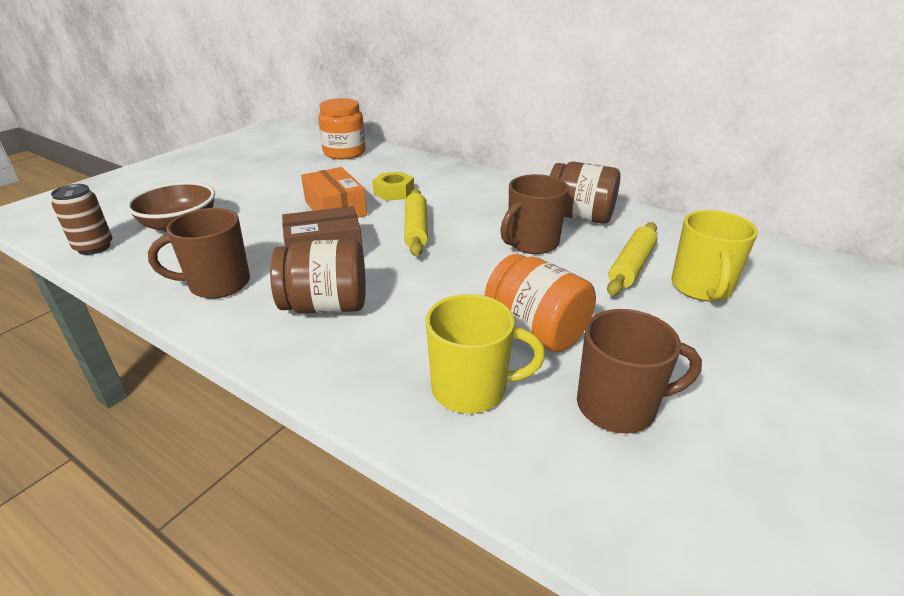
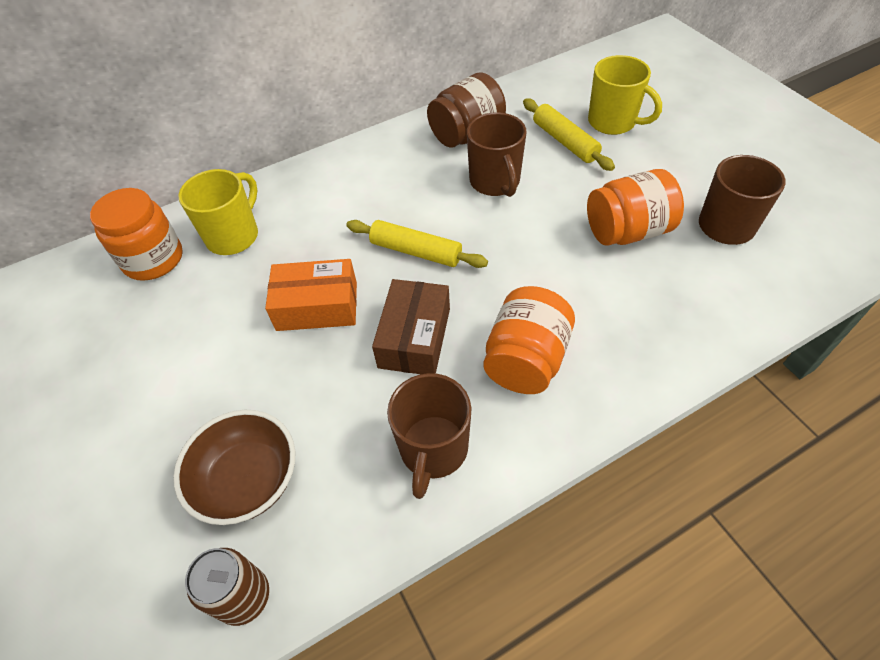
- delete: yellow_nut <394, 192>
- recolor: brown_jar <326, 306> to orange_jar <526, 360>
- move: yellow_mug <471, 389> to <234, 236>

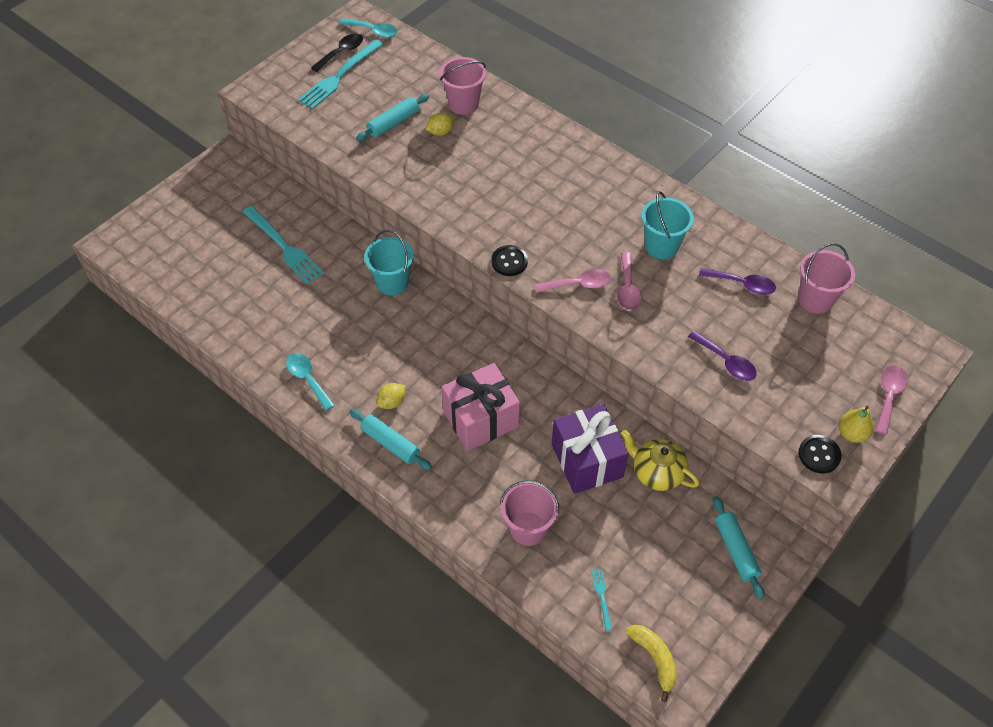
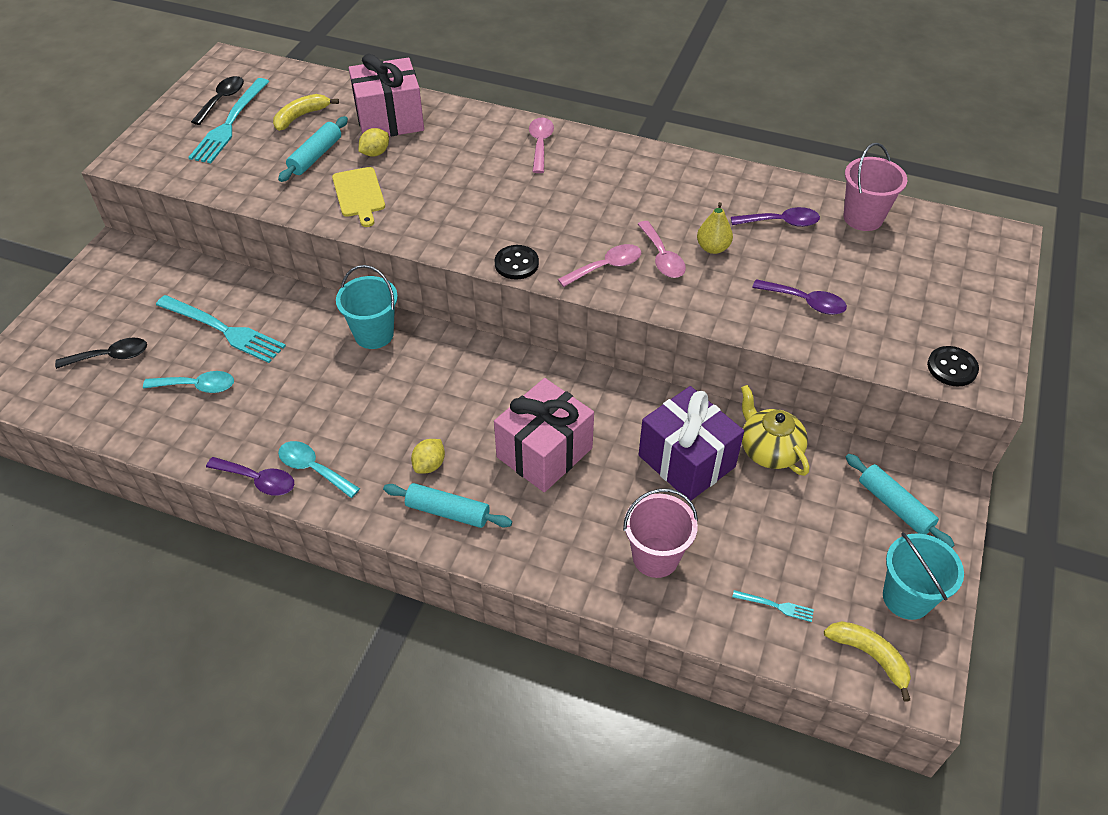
- move: turquoise_spoon <373, 31> to <197, 386>
- replace: pink_bucket <463, 104> to pink_gift <389, 120>
- move: turquoise_bucket <661, 246> to <906, 598>
- move: pink_spoon <889, 396> to <540, 144>
- move: yellow_pear <851, 434> to <712, 248>
- rotate: yellow_teapot <657, 472> = <769, 450> 45 degrees clockwise
- rotate: turquoise_fork <602, 596> = <776, 606> 135 degrees clockwise
- insert: yellow_banana <301, 116>
- insert: yellow_cutting_board <359, 194>
- insert: black_spoon <111, 356>
- insert: purple_spoon <258, 480>

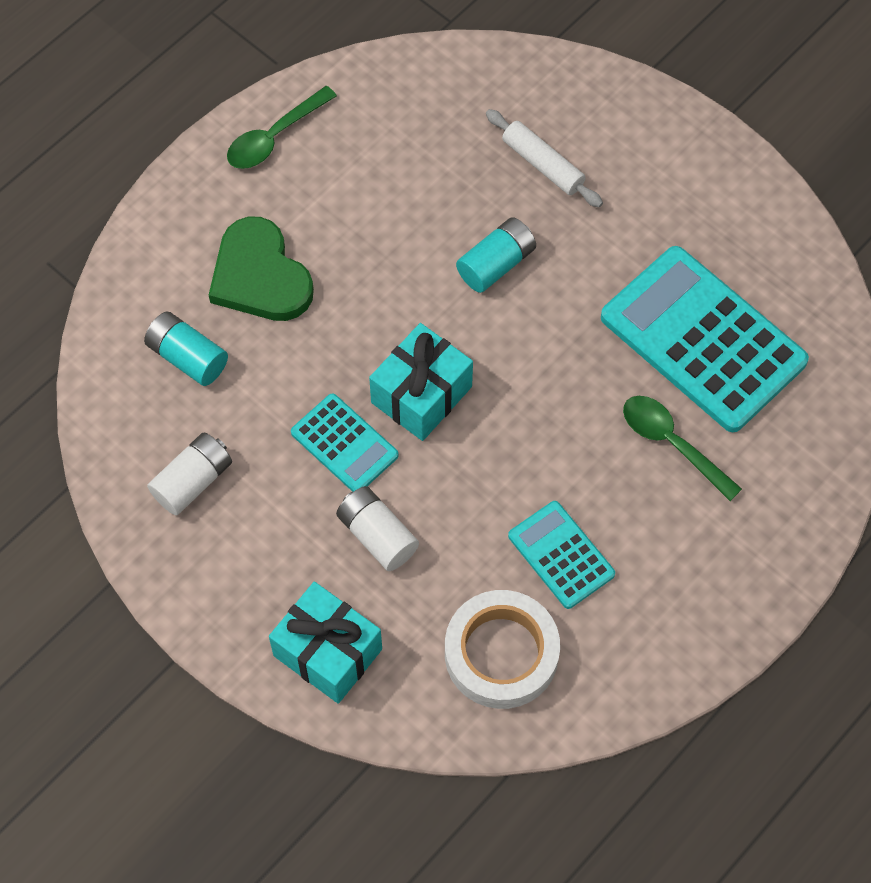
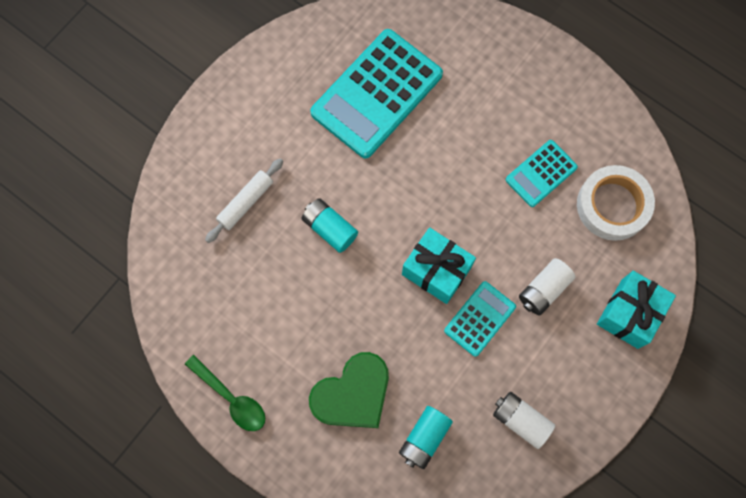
- delete: green_spoon <672, 444>

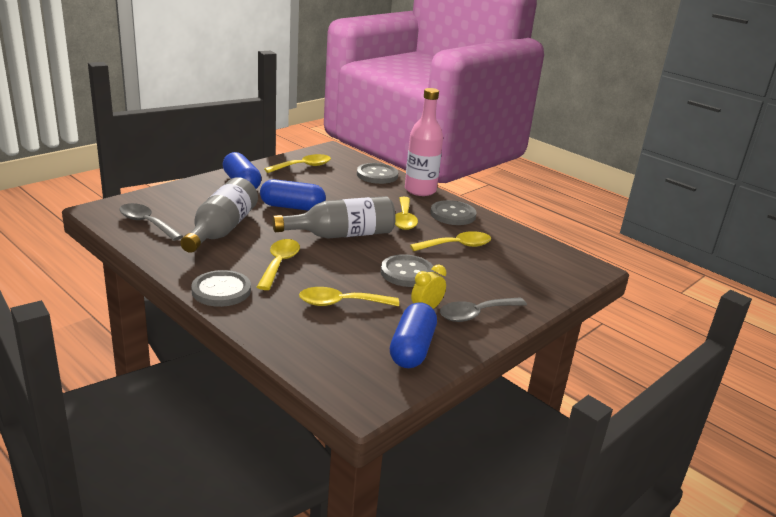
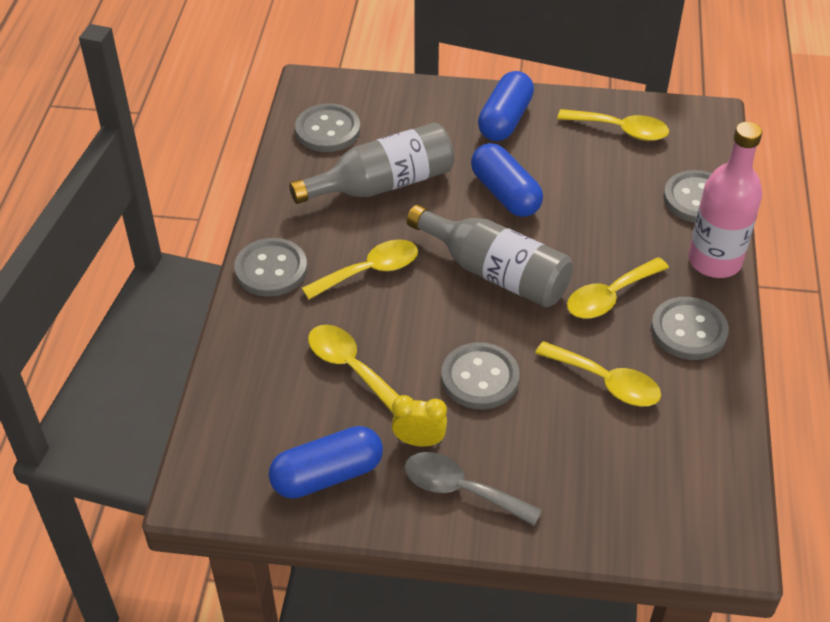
- replace: grey_spoon <146, 223> to grey_button <328, 130>

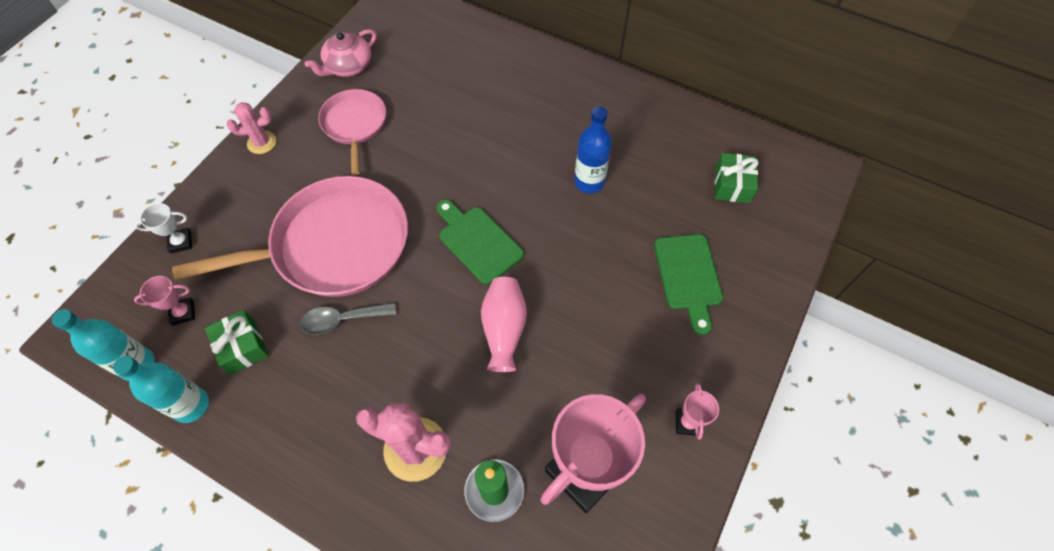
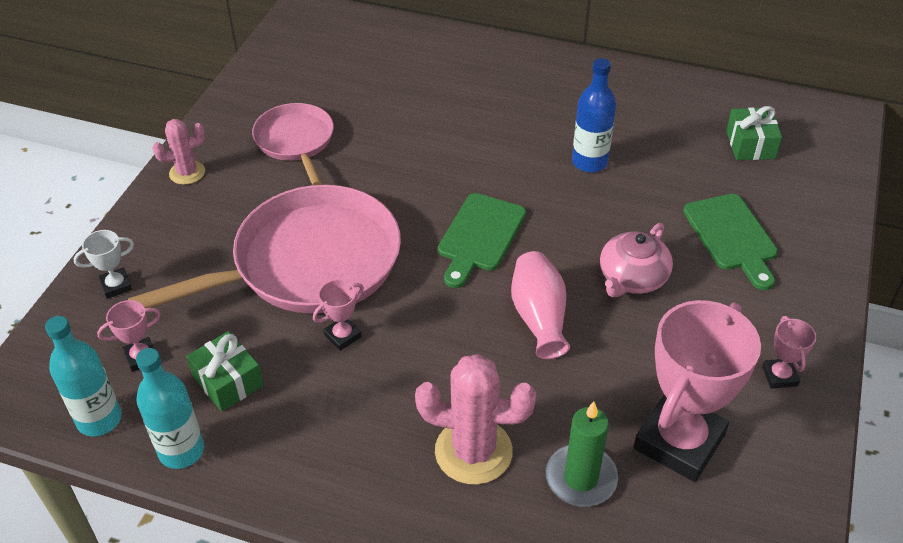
- move: pink_teapot <348, 66> to <632, 278>
- rotate: green_cutting_board <478, 242> = <480, 236> 105 degrees counterclockwise
- replace: grey_spoon <342, 320> to pink_trophy <342, 336>

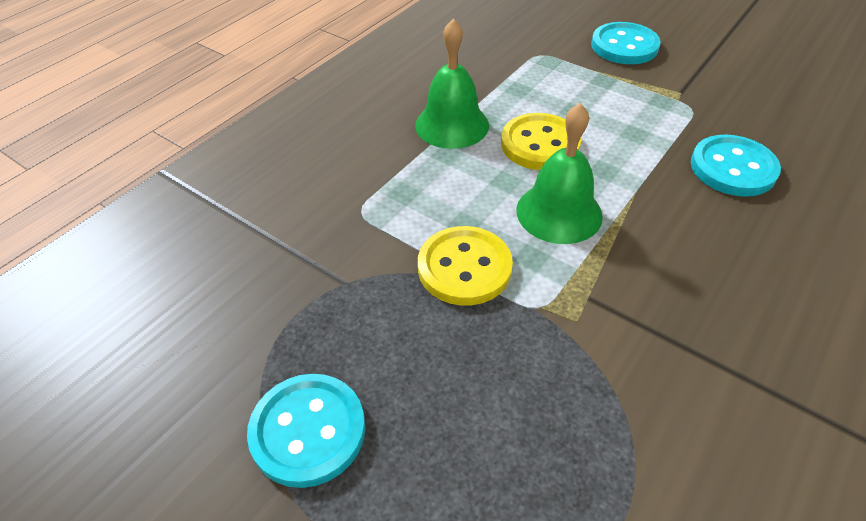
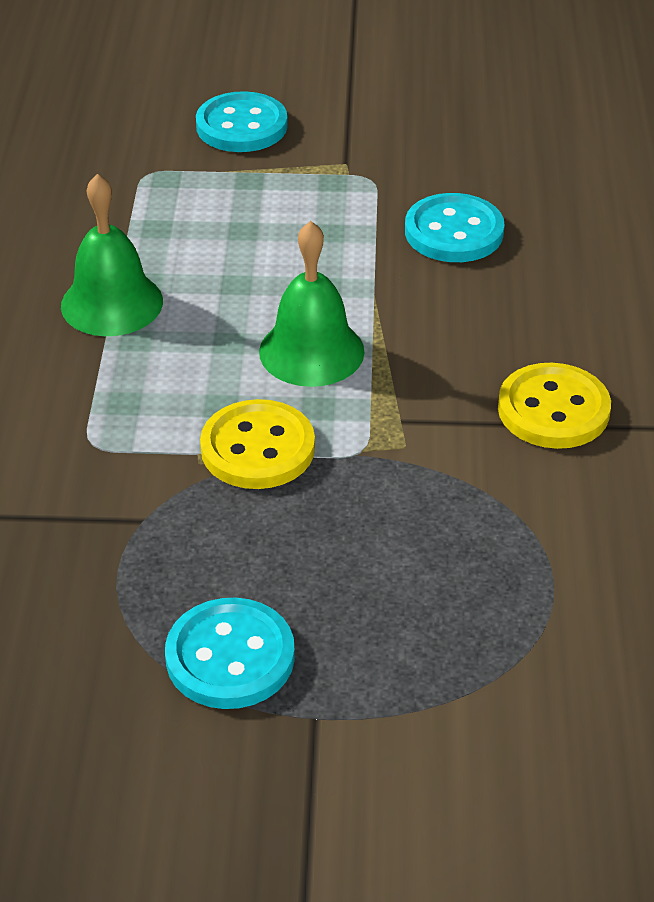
- move: yellow_button <540, 144> to <553, 410>

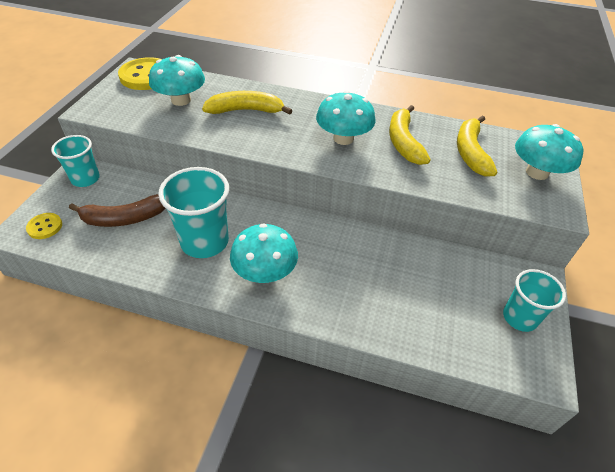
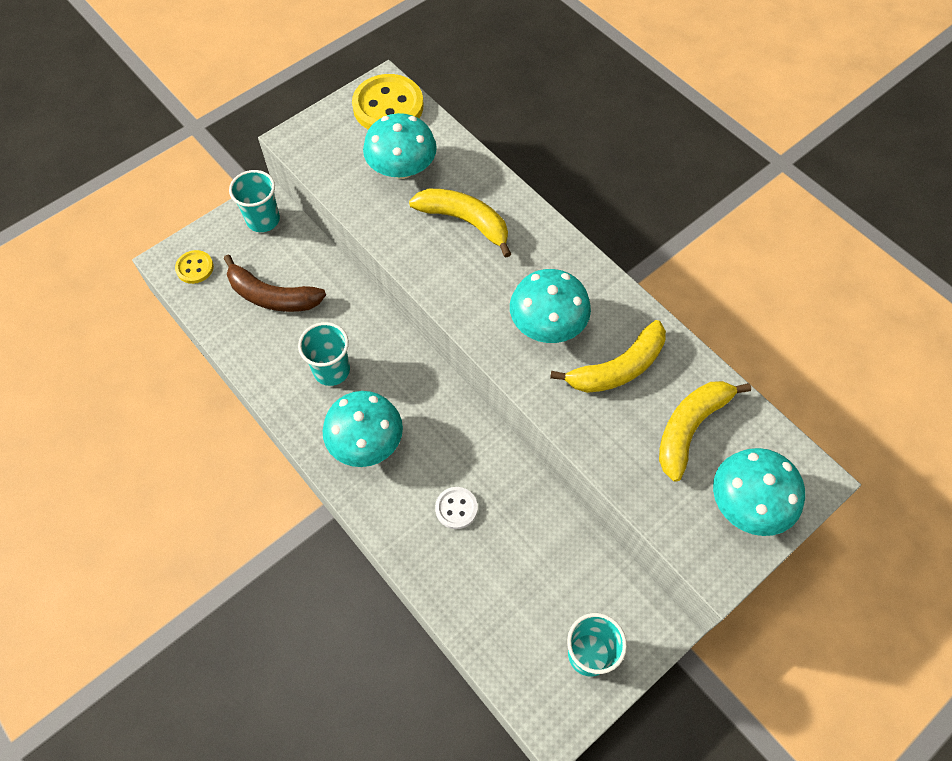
- rotate: yellow_banana <403, 142> = <617, 368> 150 degrees counterclockwise
- resize: turquoise_cup <204, 242> = <331, 370> x0.64
- insert: white_button <456, 508>

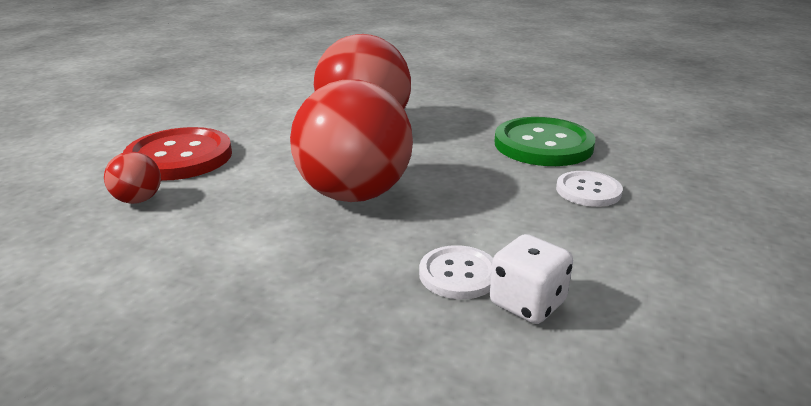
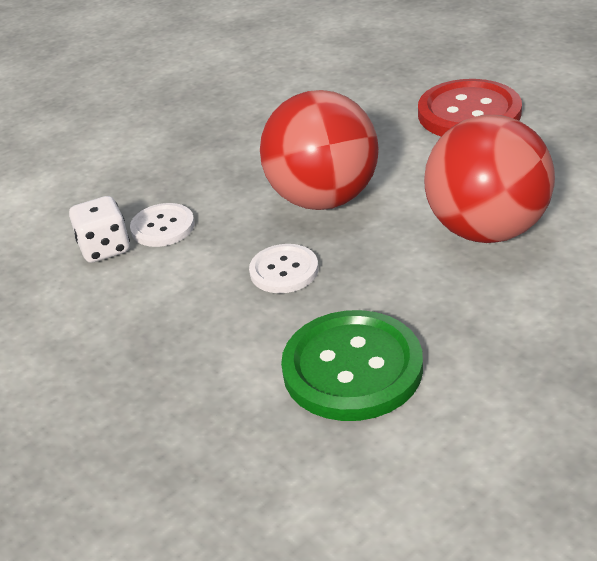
- delete: red_ball <138, 200>
- move: white_button <588, 191> to <284, 270>

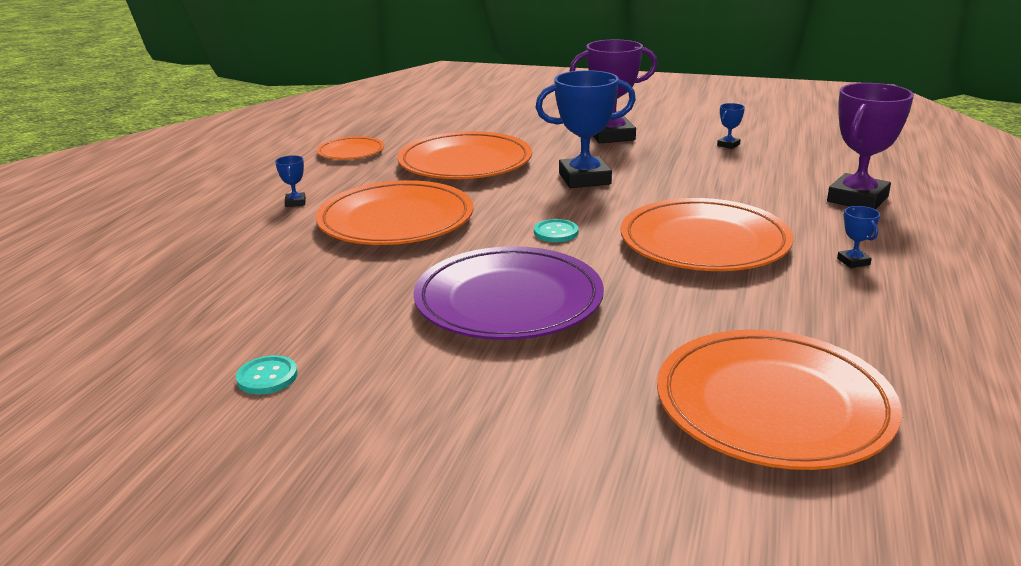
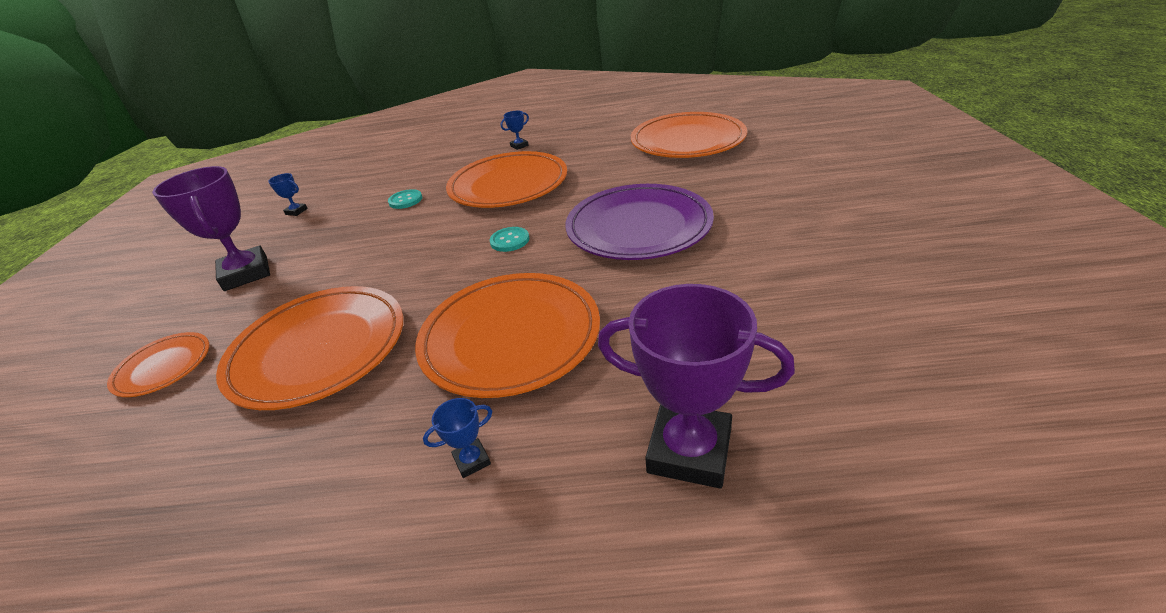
- delete: blue_trophy <584, 179>
- move: purple_trophy <857, 199> to <689, 451>
- move: orange_plate <351, 152> to <163, 367>
- move: turquoise_button <267, 377> to <405, 200>

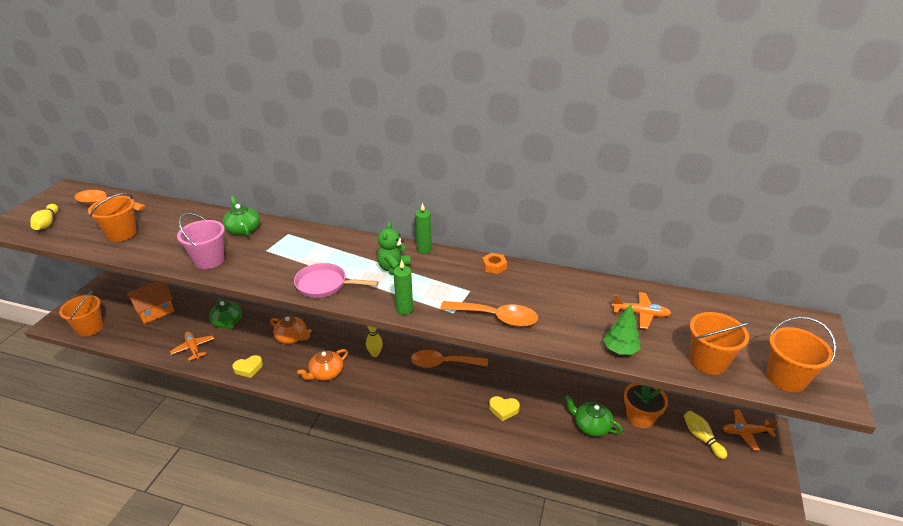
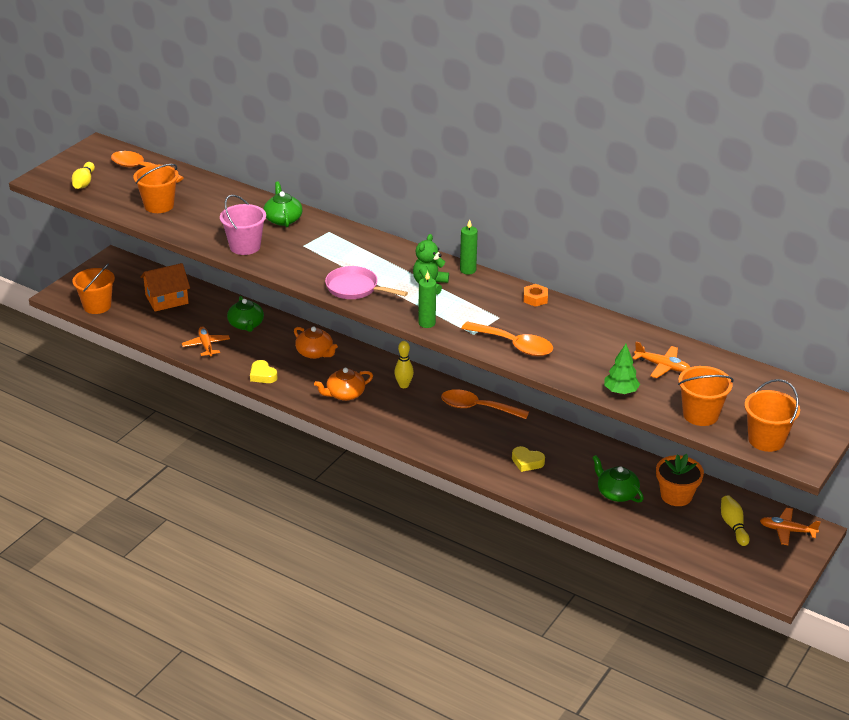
- rotate: yellow_heart <248, 368> = <262, 375> 60 degrees clockwise

